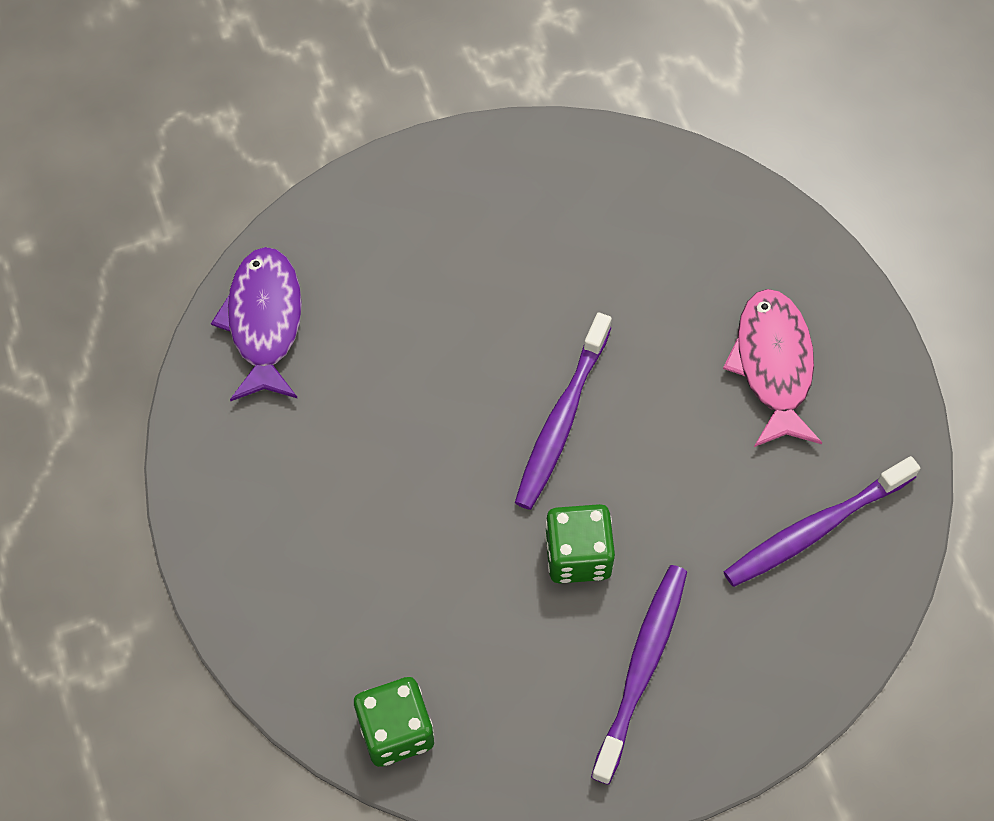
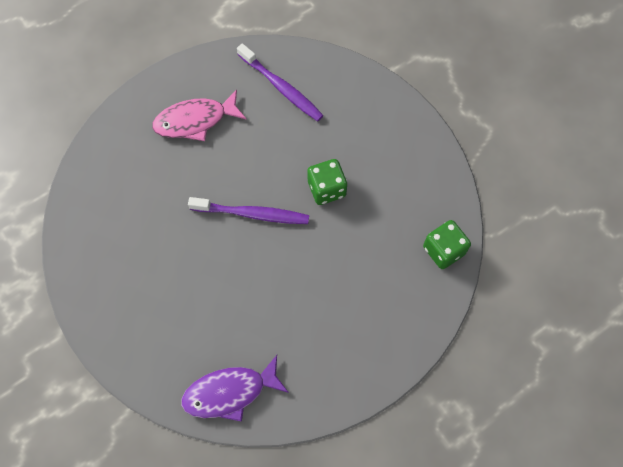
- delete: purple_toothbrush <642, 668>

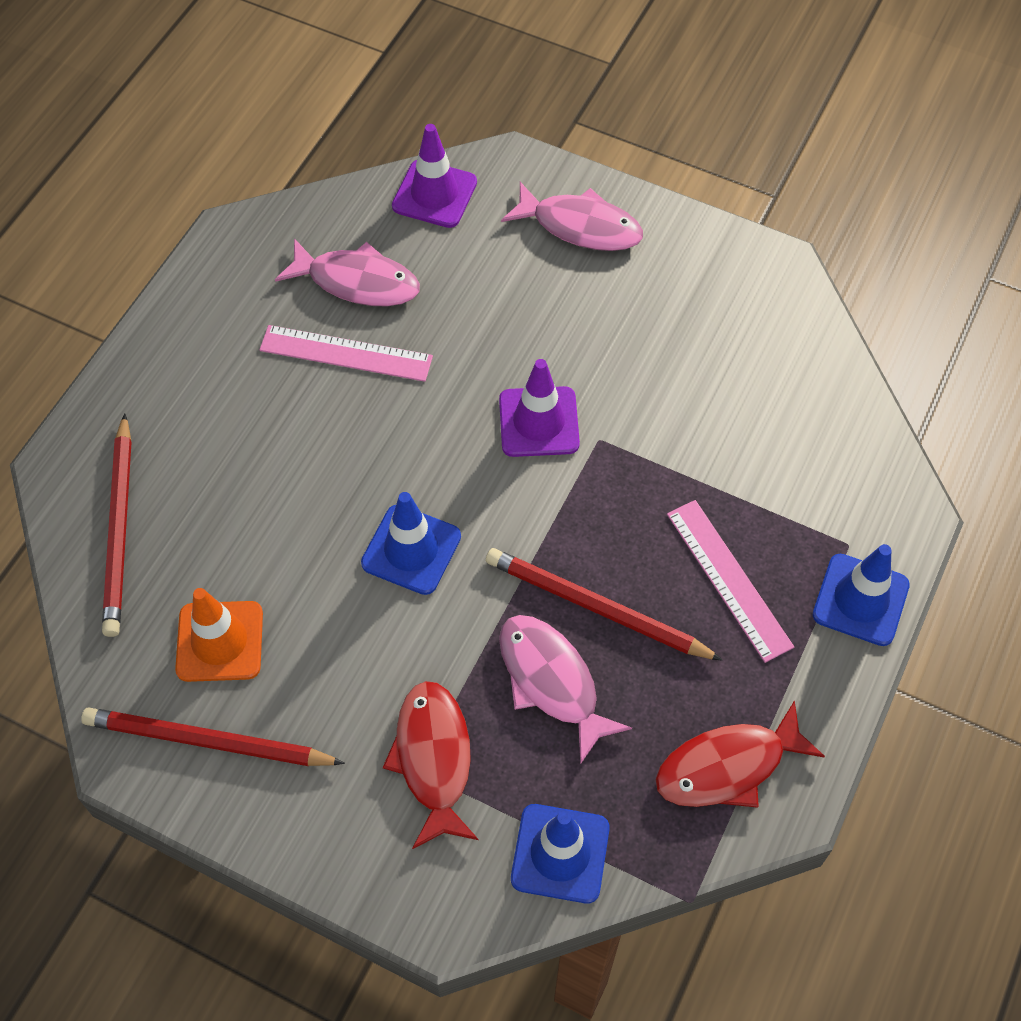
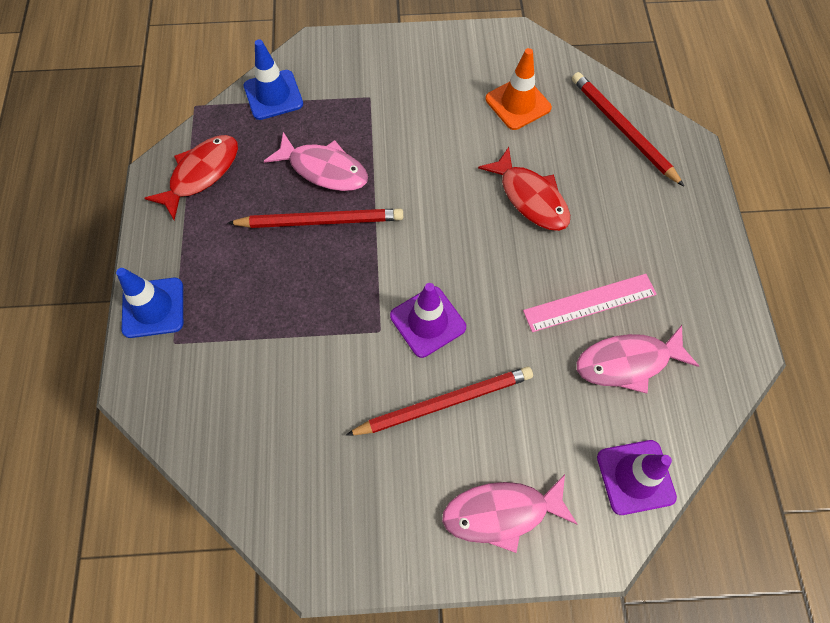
- delete: blue_traffic_cone <411, 550>
- delete: pink_ruler <728, 579>
- move: red_fish <433, 759> to <530, 198>
- move: red_pencil <208, 741> to <444, 402>

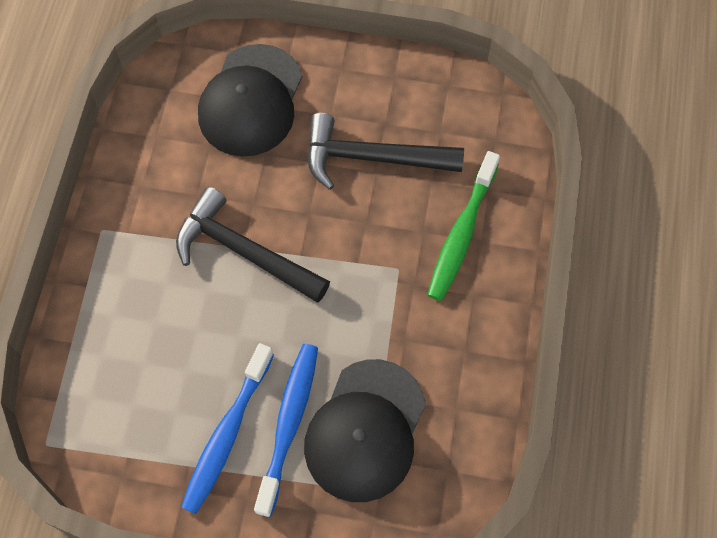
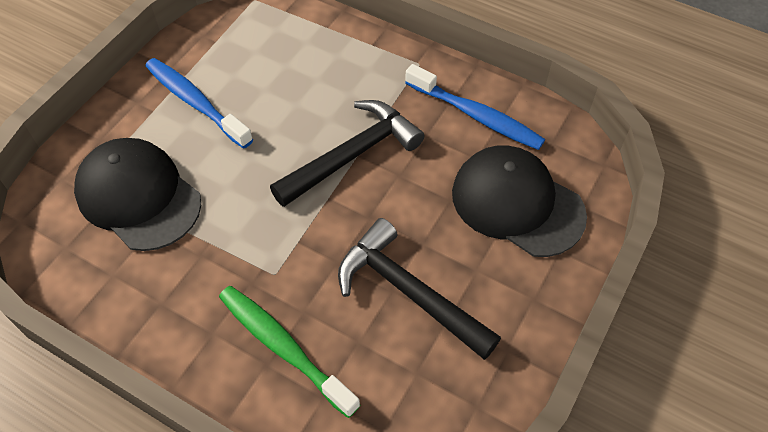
- rotate: black_hammer <372, 158> = <409, 292> 75 degrees counterclockwise
- move: blue_toothbrush <289, 424> to <476, 116>

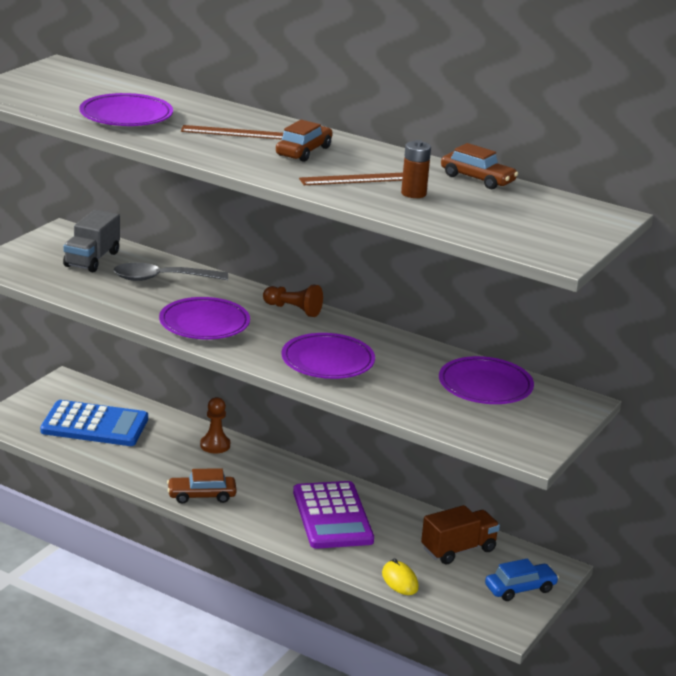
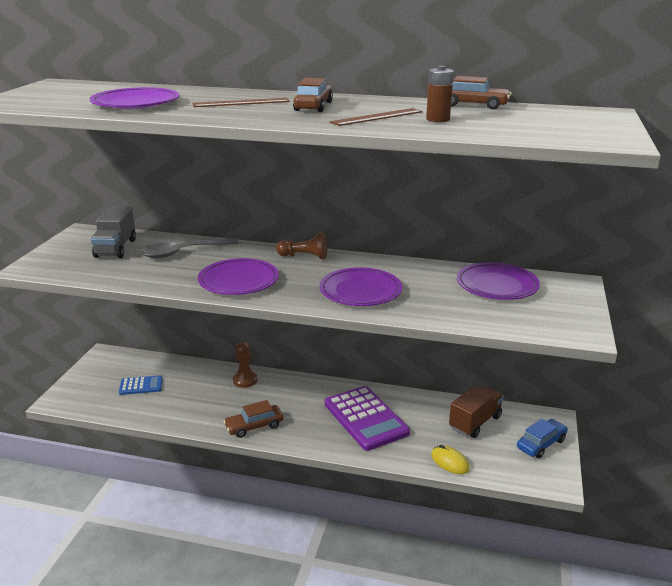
- resize: blue_calculator <94, 425> = <141, 386> x0.51

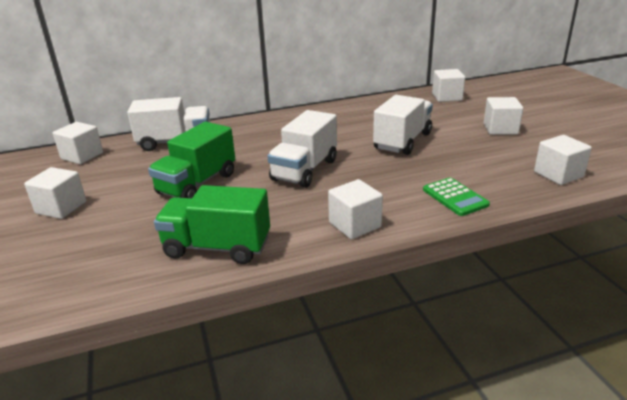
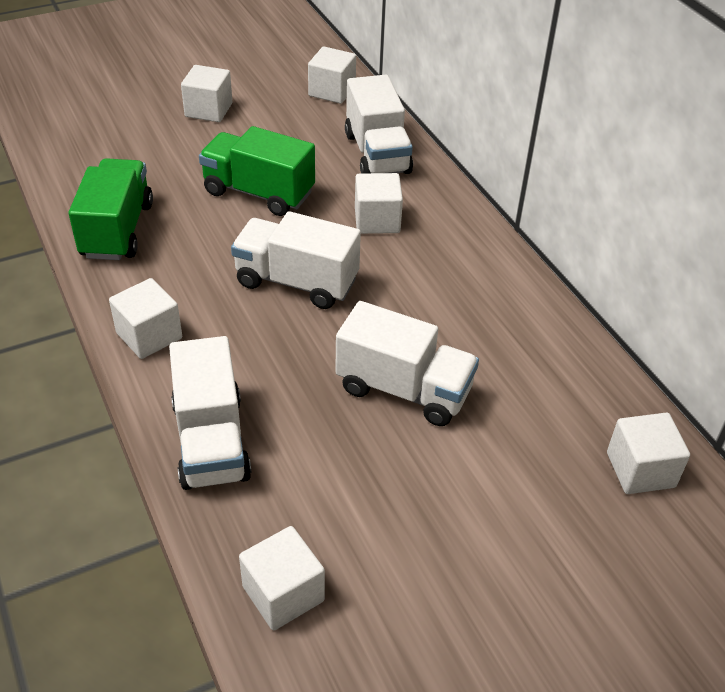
- move: white_cube <500, 129> to <377, 220>
- replace: green_calculator <455, 197> to white_truck <211, 441>

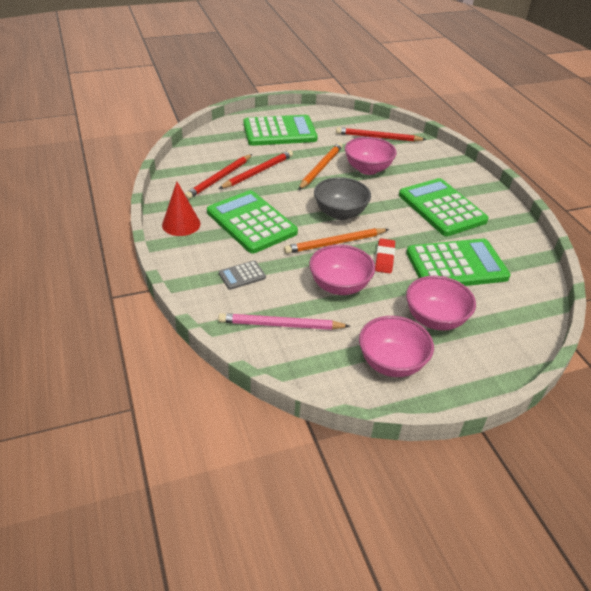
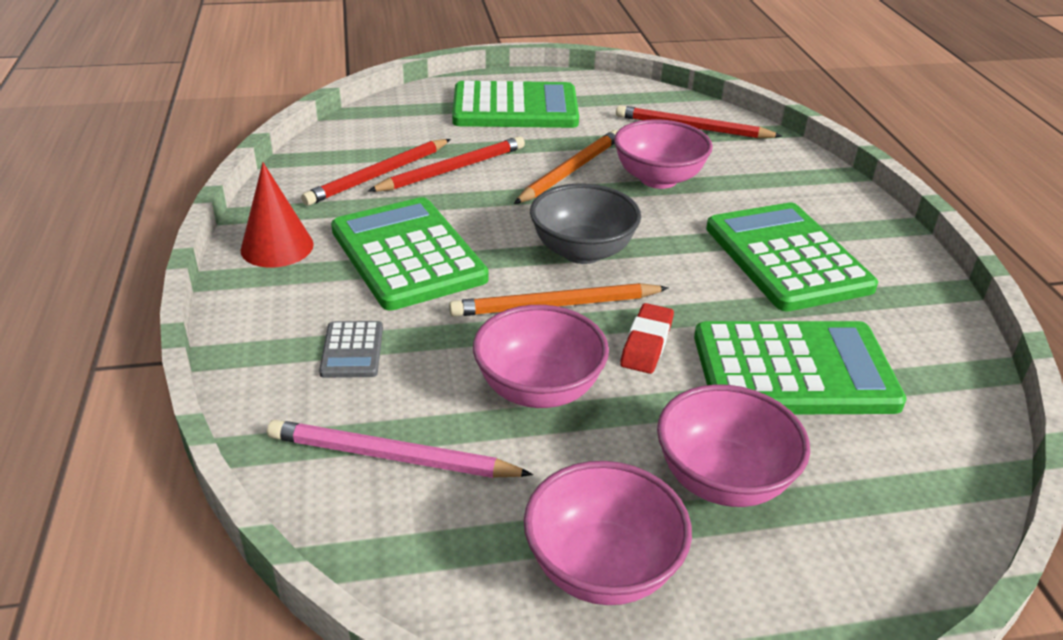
- rotate: grey_calculator <242, 275> = <352, 350> 75 degrees counterclockwise

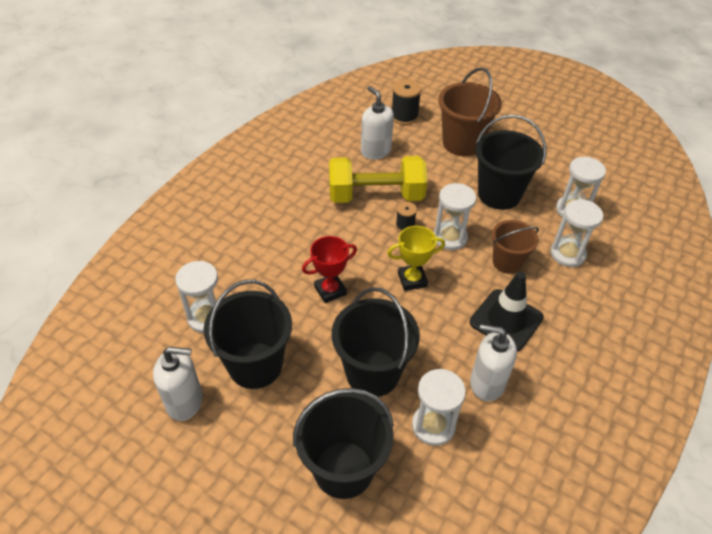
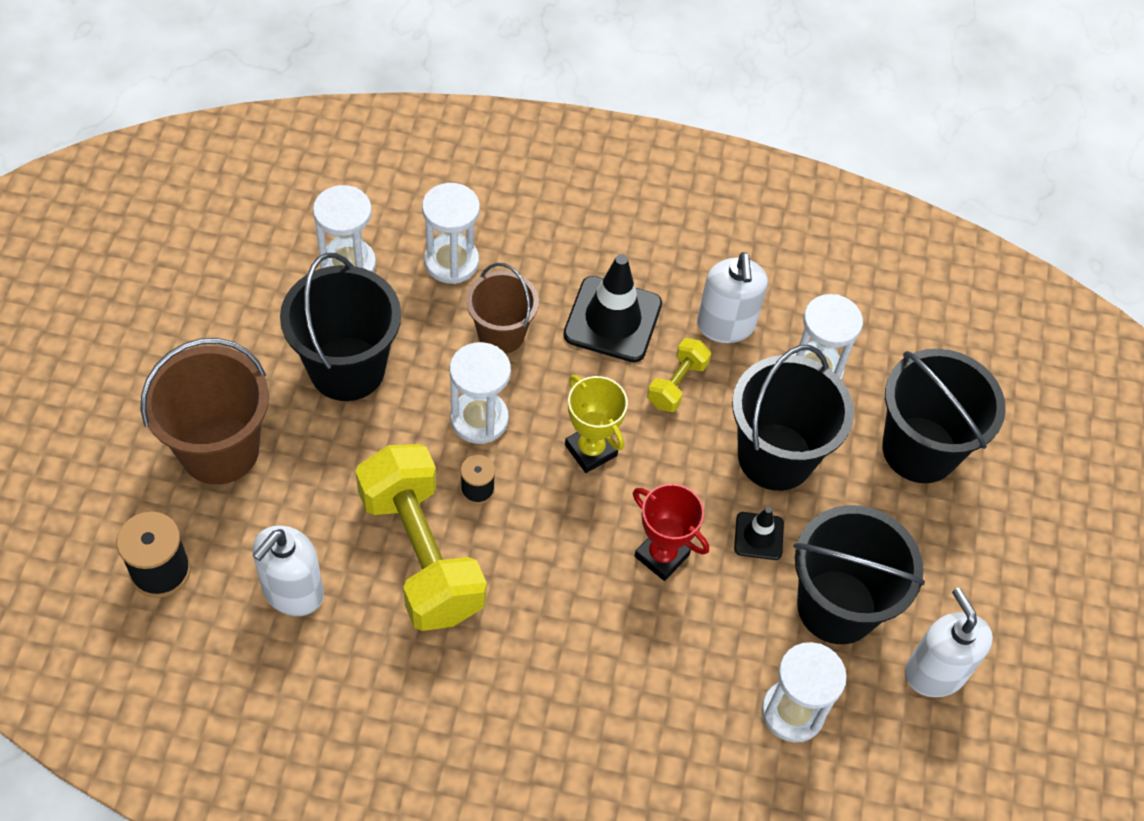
- insert: yellow_dumbbell <677, 384>
- insert: black_traffic_cone <758, 536>

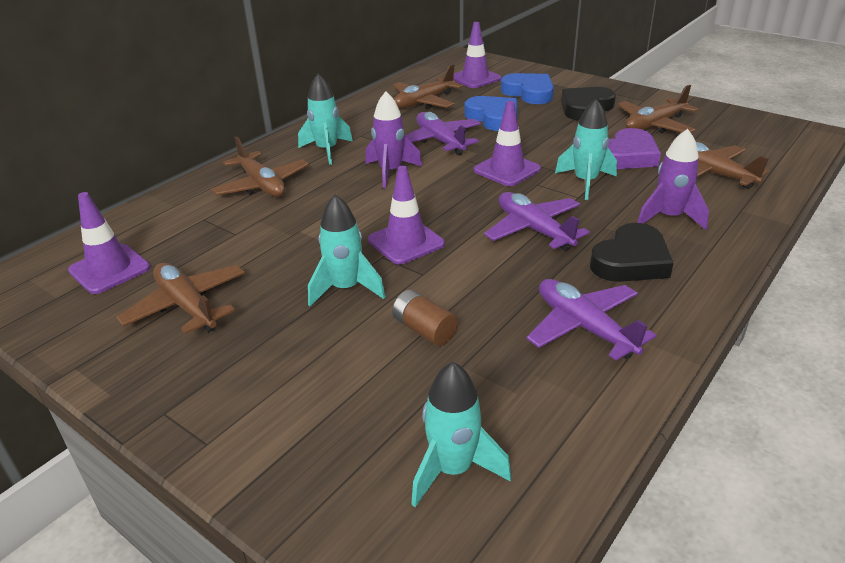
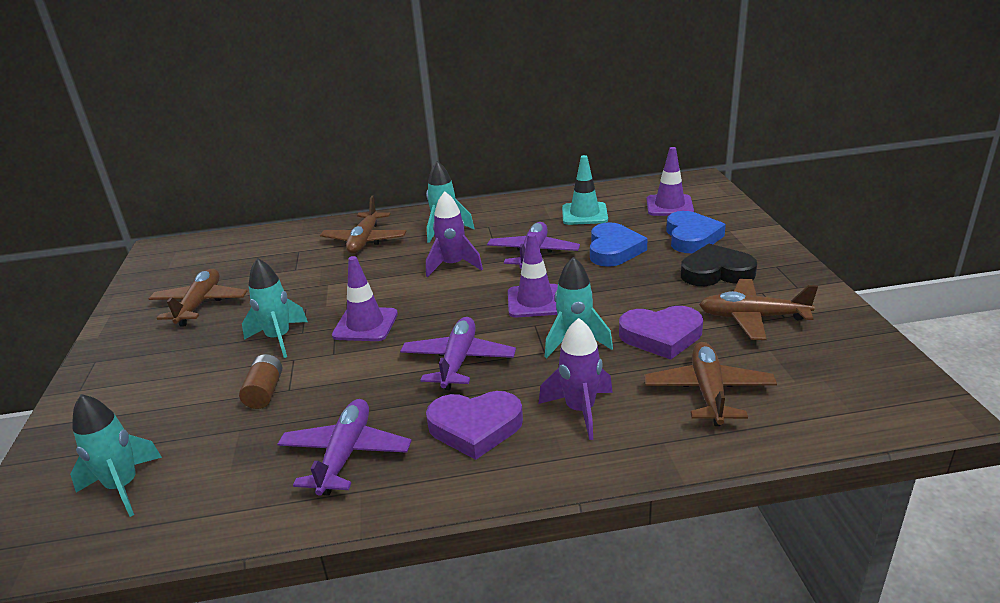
- replace: brown_plane <424, 102> to turquoise_traffic_cone <584, 214>
- delete: purple_traffic_cone <109, 269>
- recolor: black_heart <631, 261> to purple_heart <475, 427>

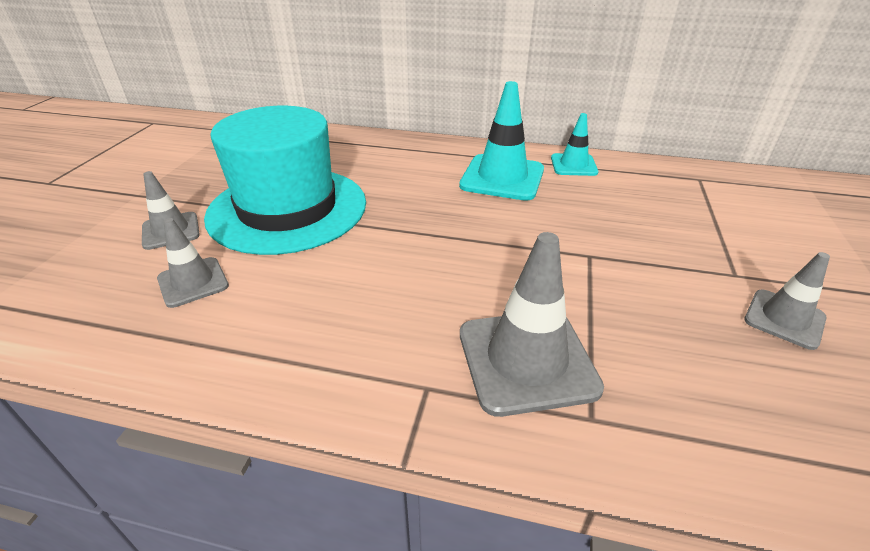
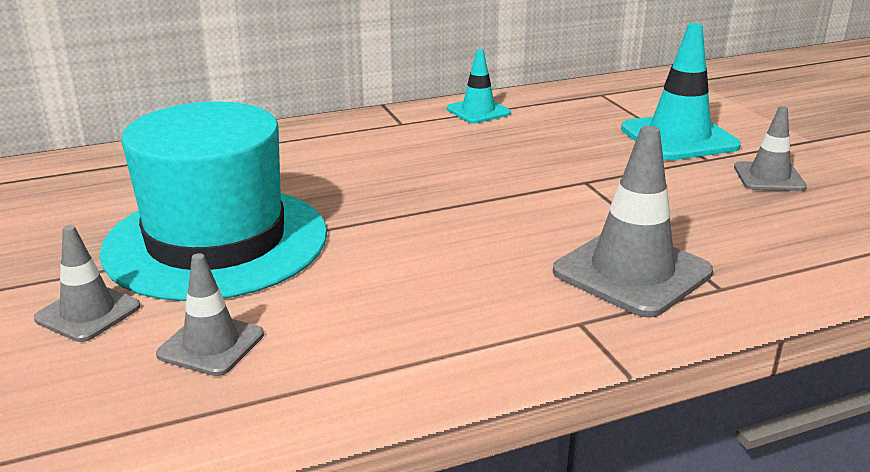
- move: turquoise_traffic_cone <502, 178> to <678, 138>

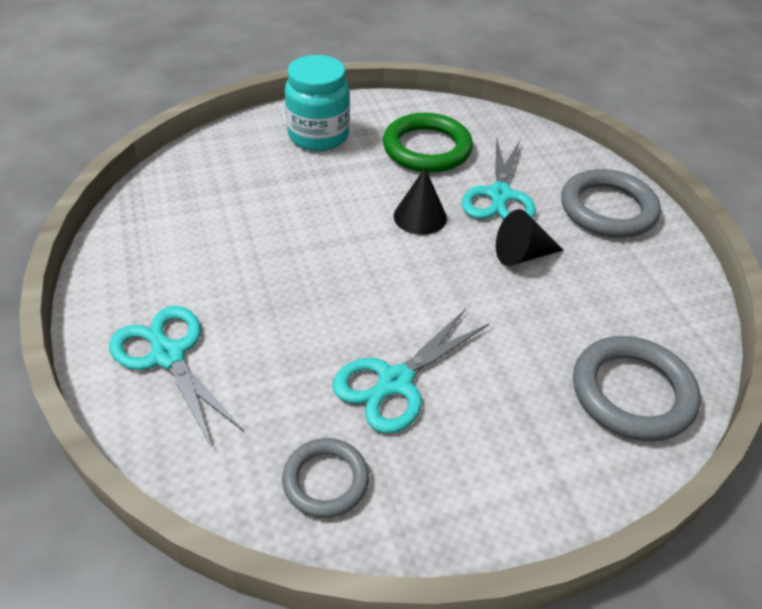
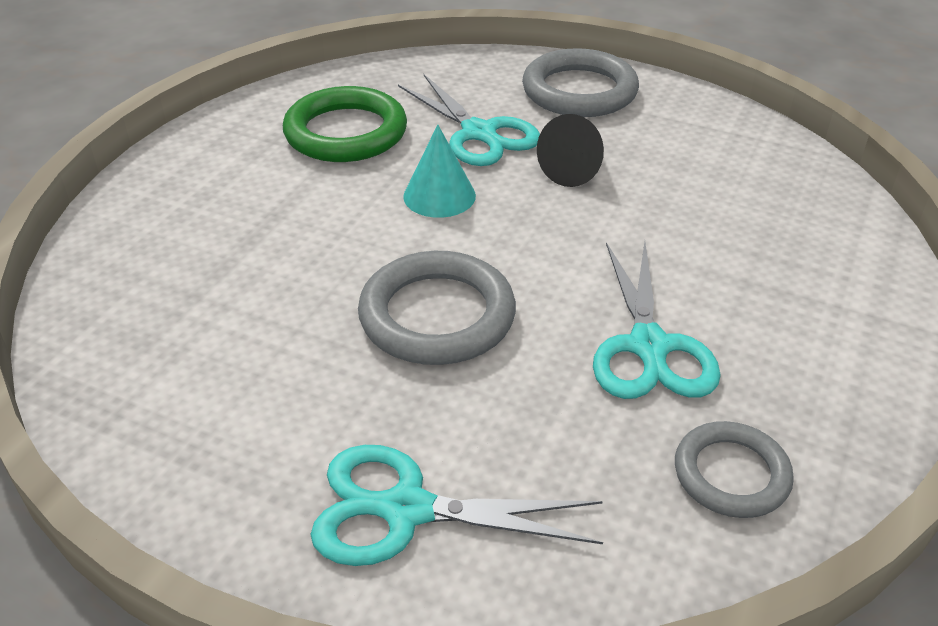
- delete: turquoise_jar <318, 136>
- recolor: black_cone <420, 217> to turquoise_cone <439, 196>
- move: grey_ring <632, 392> to <437, 315>

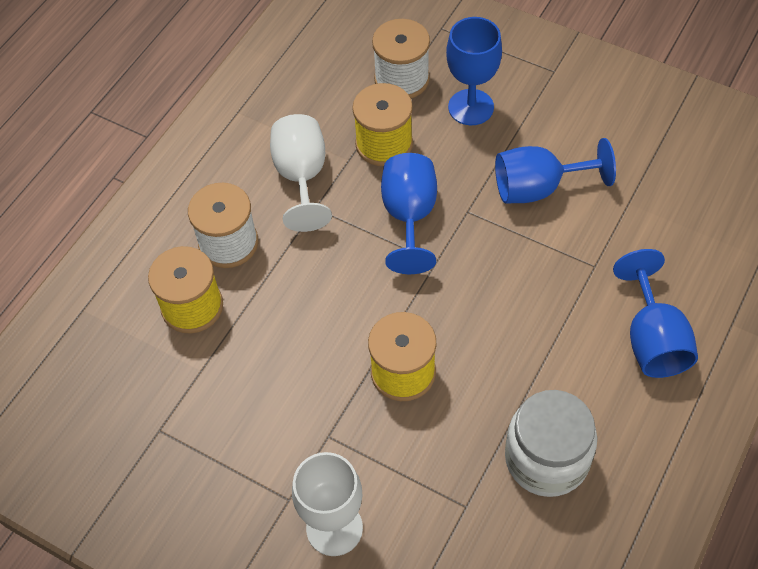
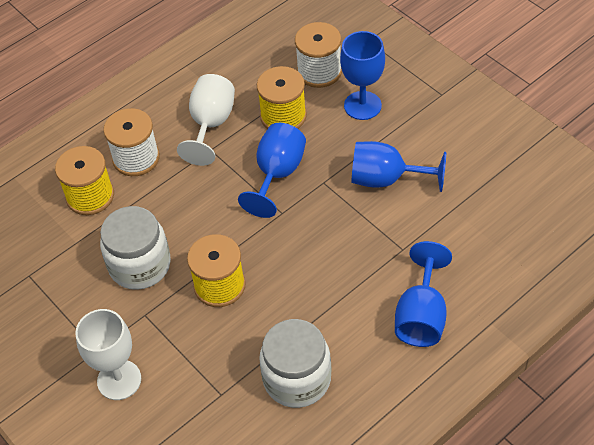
- insert: white_jar <140, 265>

